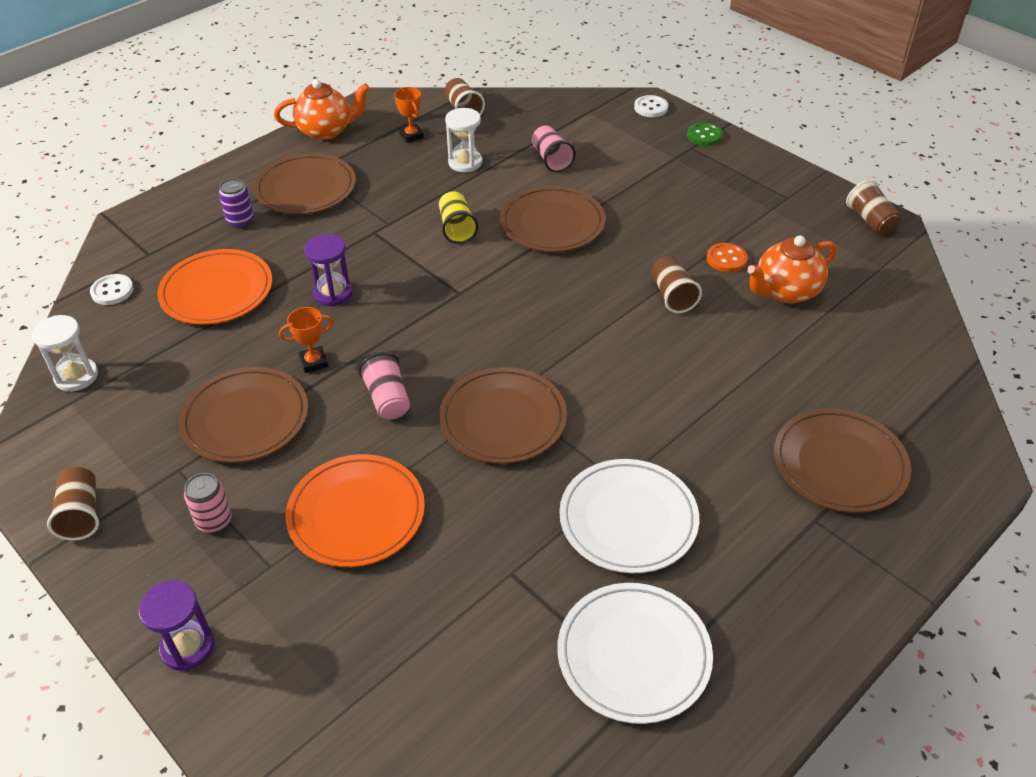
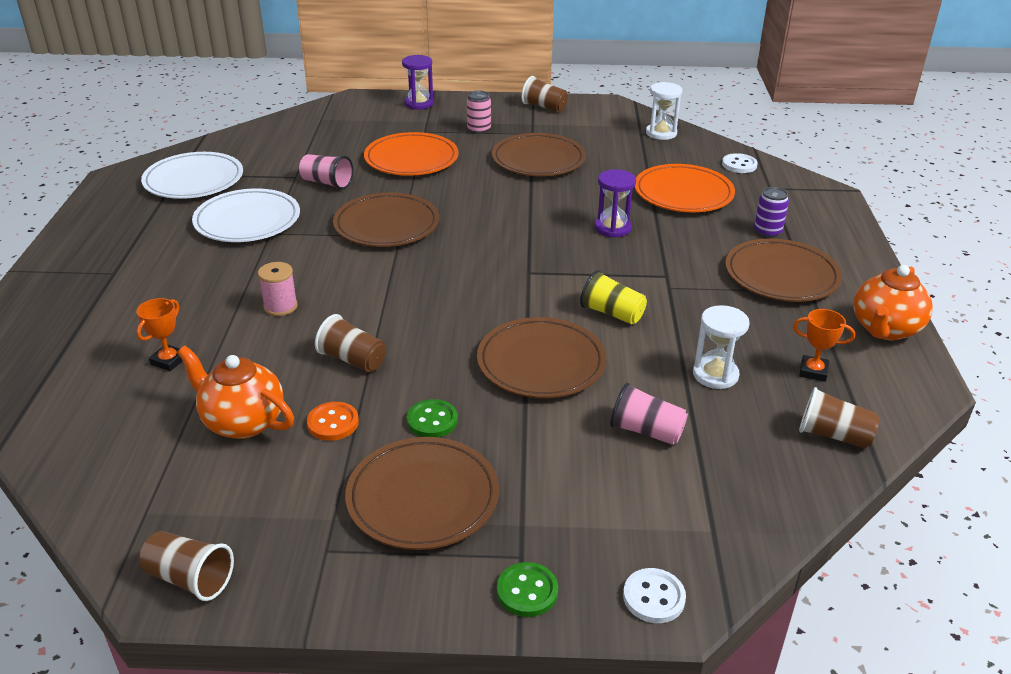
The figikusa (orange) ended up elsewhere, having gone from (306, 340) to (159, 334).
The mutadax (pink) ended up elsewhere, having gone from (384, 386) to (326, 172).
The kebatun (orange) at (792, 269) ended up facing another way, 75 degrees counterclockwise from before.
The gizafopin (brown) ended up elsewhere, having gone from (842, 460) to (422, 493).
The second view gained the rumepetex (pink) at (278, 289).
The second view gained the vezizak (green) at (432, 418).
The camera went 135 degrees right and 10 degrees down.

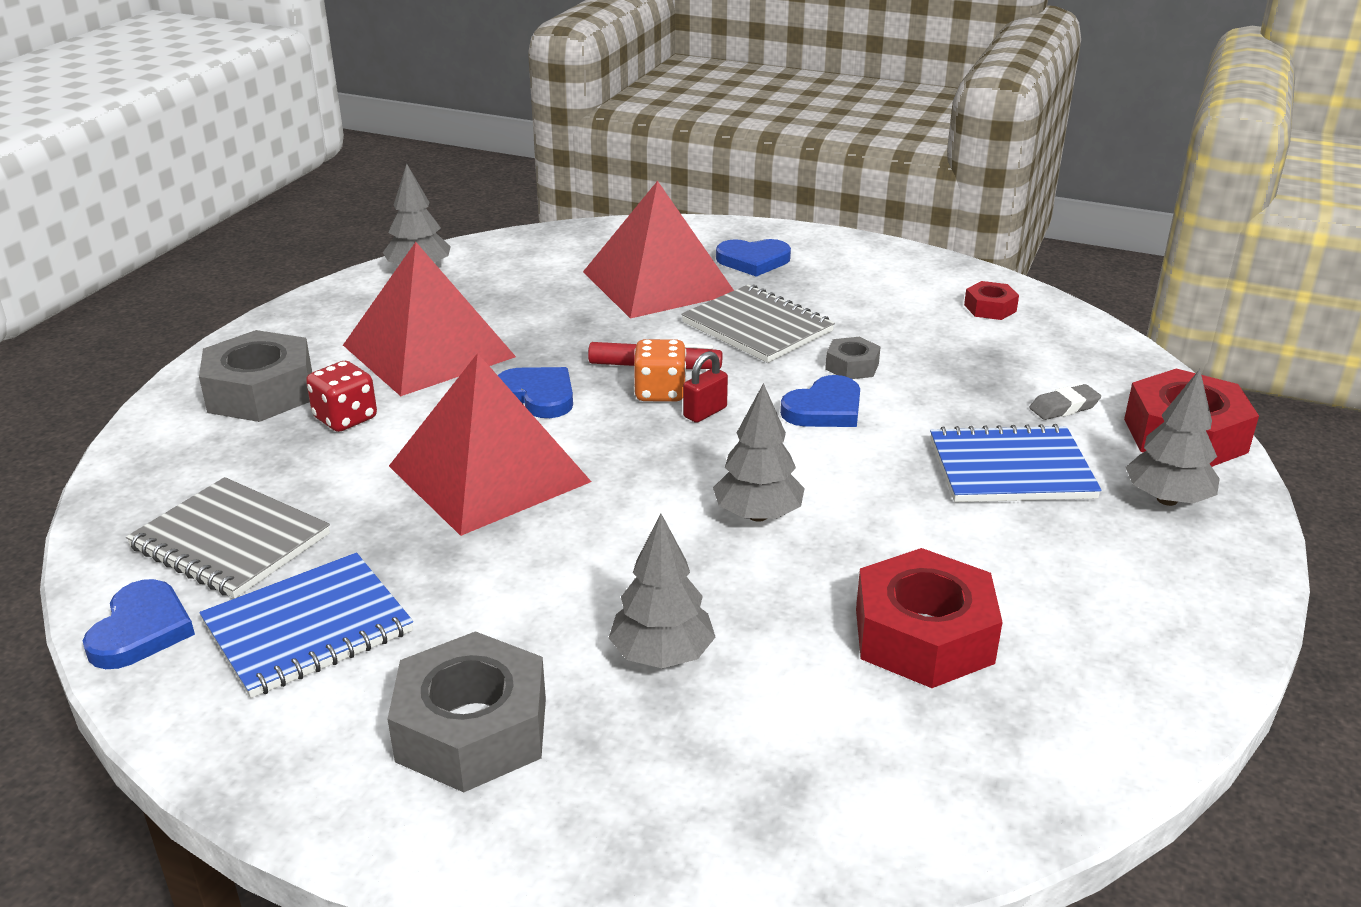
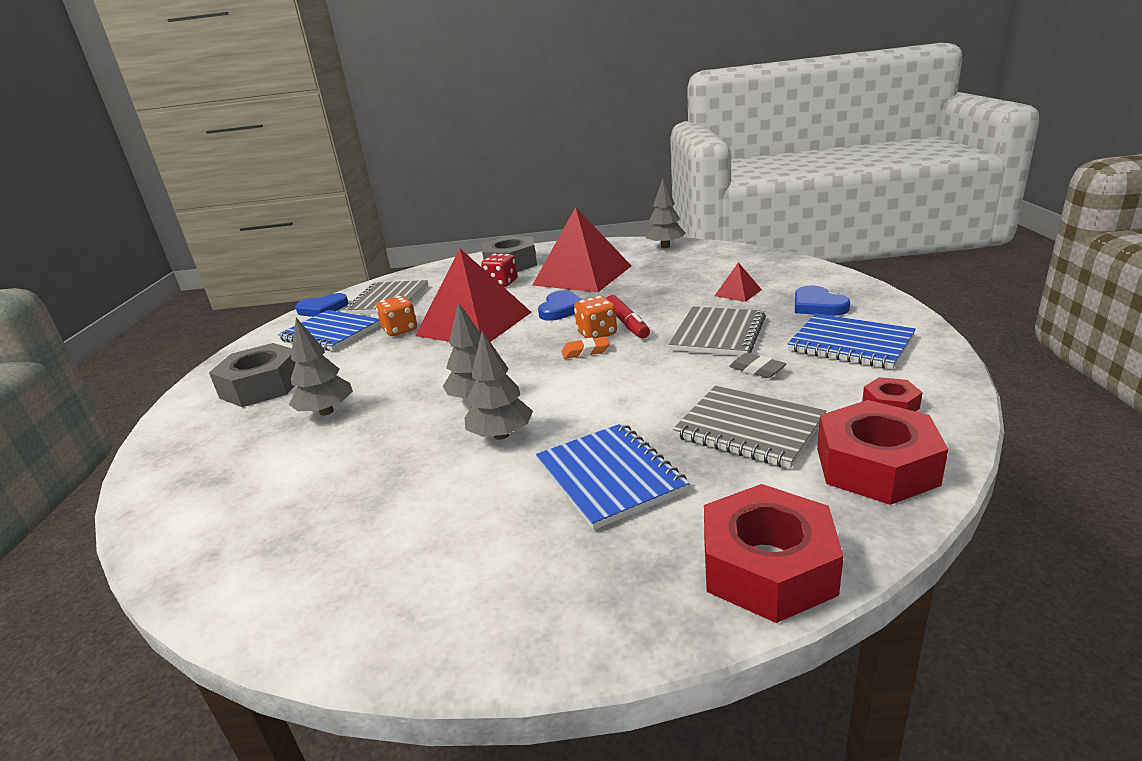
The size of the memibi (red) at (658, 249) changed by a factor of 0.41.
Where the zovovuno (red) stood at (705, 387), the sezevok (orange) came to stand at (585, 347).
The second view lost the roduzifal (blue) at (820, 401).
The second view lost the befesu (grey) at (853, 358).
The befesu (red) ended up elsewhere, having gone from (929, 618) to (882, 452).
The sezevok (grey) ended up elsewhere, having gone from (1065, 402) to (757, 365).
The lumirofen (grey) ended up elsewhere, having gone from (1173, 437) to (498, 385).
The second view gained the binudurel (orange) at (396, 316).
The second view gained the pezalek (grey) at (749, 427).
The second view gained the pezalek (blue) at (851, 341).
The camera went 70 degrees right and 5 degrees down.

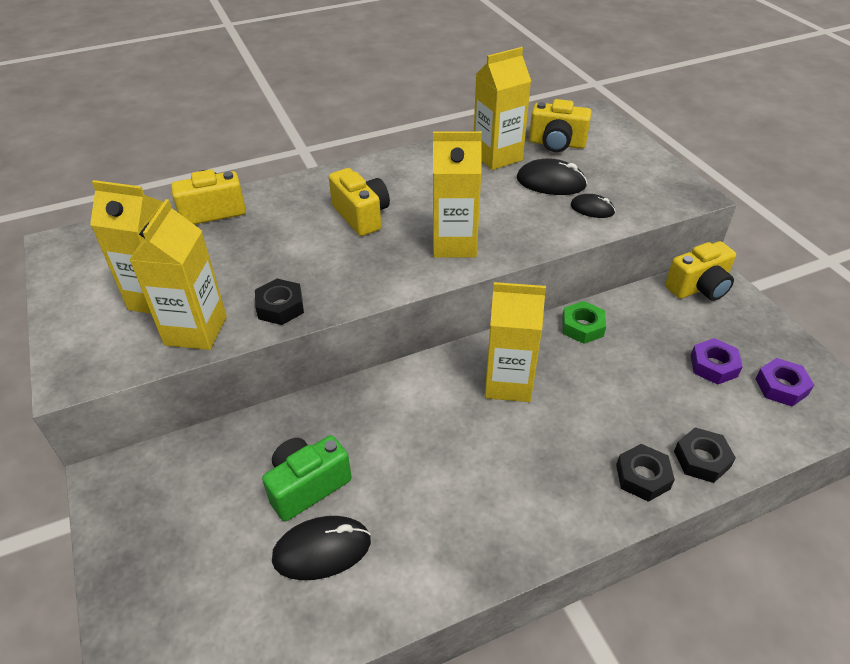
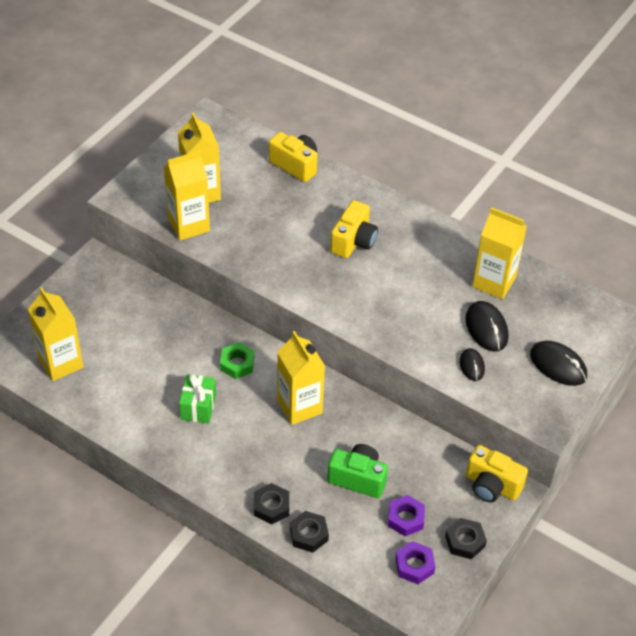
The befesu (black) ended up elsewhere, having gone from (279, 302) to (466, 538).
The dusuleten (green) ended up elsewhere, having gone from (307, 478) to (357, 471).
The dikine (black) ended up elsewhere, having gone from (321, 548) to (558, 363).
The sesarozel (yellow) ended up elsewhere, having gone from (457, 194) to (55, 334).
The second view lost the dusuleten (yellow) at (560, 125).
The befesu (green) ended up elsewhere, having gone from (584, 322) to (237, 361).
The second view gained the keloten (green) at (197, 399).
The camera went 55 degrees right and 5 degrees up.

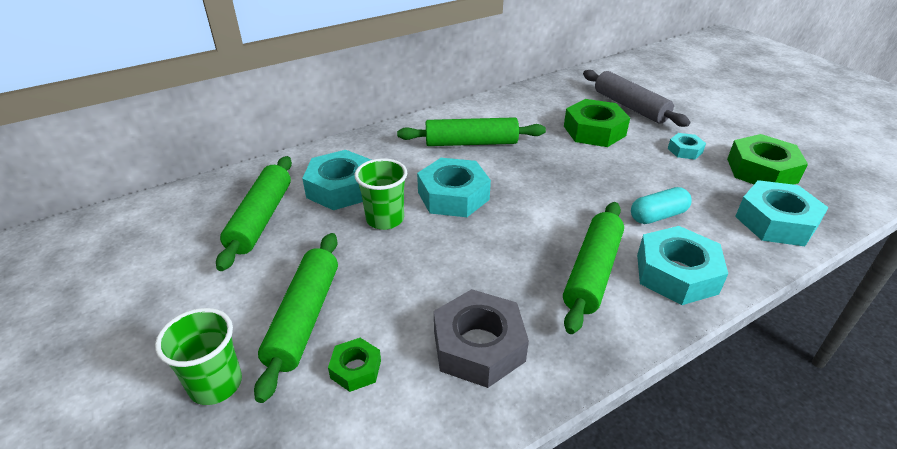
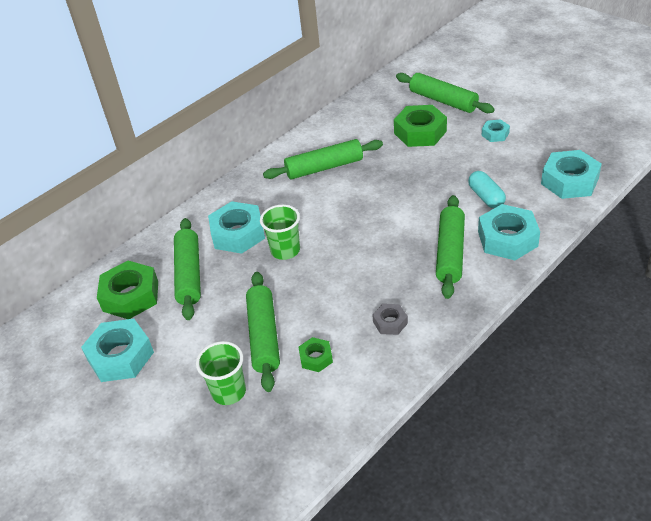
The befesu (turquoise) ended up elsewhere, having gone from (454, 187) to (117, 350).
The size of the befesu (grey) at (481, 338) changed by a factor of 0.52.
What was the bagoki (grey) at (636, 98) turned into the bagoki (green) at (445, 93).
The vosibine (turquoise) at (661, 205) ended up facing another way, 75 degrees counterclockwise from before.
The befesu (green) ended up elsewhere, having gone from (767, 159) to (127, 290).
The camera went 10 degrees left and 5 degrees up.

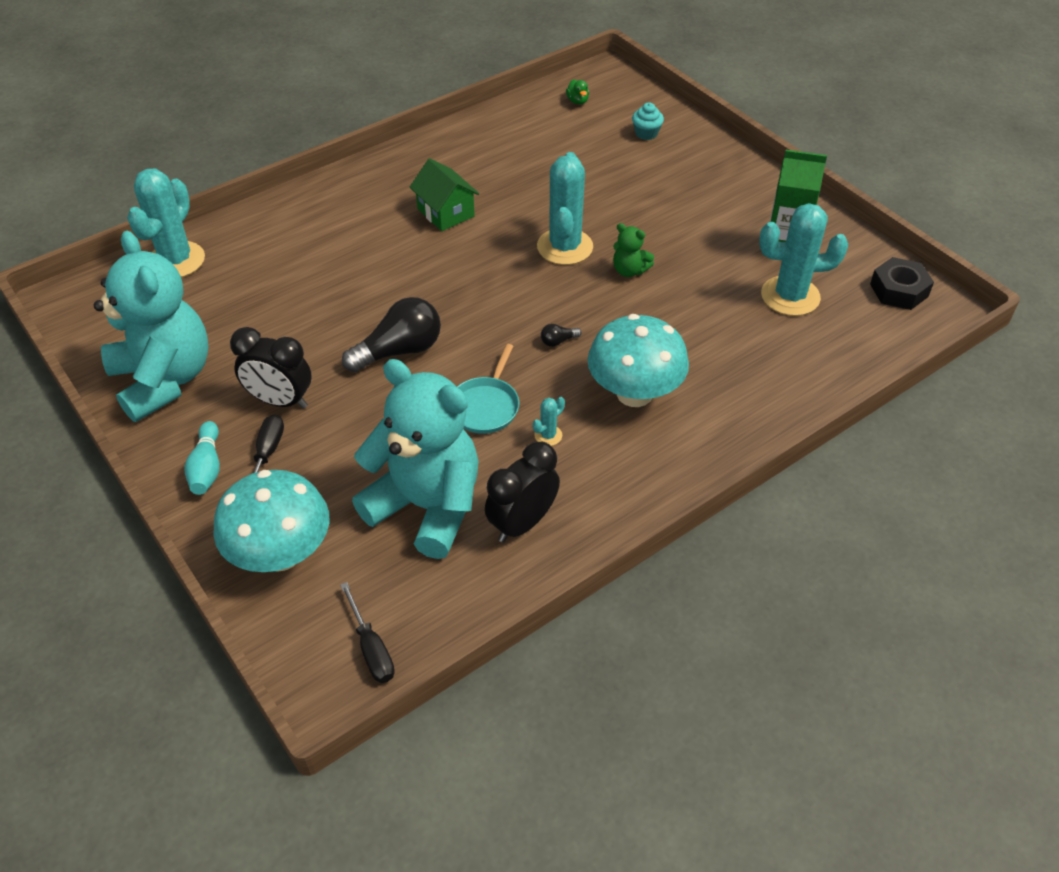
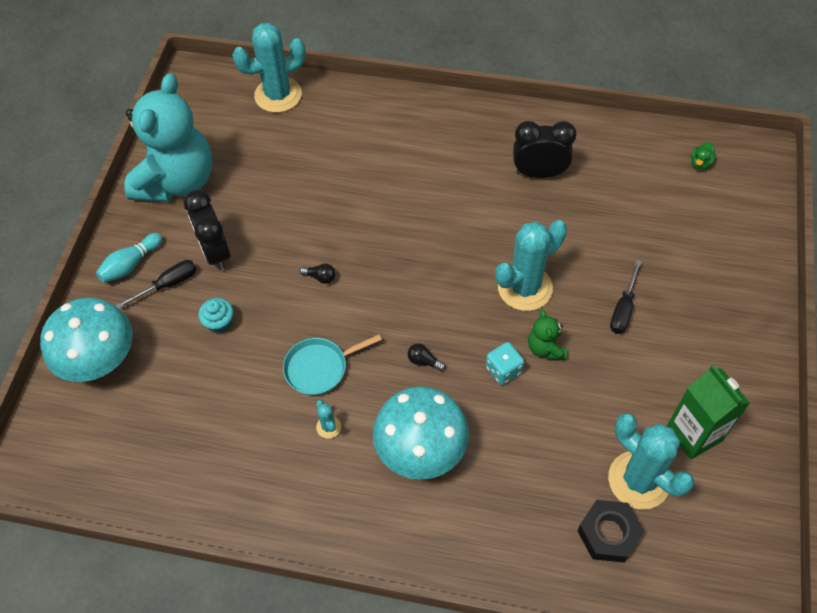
The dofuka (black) ended up elsewhere, having gone from (367, 632) to (626, 297).
The size of the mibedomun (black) at (391, 334) changed by a factor of 0.42.
The second view lost the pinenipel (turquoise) at (415, 459).
The second view lost the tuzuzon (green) at (444, 194).
The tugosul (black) ended up elsewhere, having gone from (522, 492) to (545, 149).
The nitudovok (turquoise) at (549, 421) ended up facing another way, 60 degrees clockwise from before.
The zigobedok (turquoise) ended up elsewhere, having gone from (648, 121) to (215, 315).
The befesu (black) ended up elsewhere, having gone from (902, 283) to (610, 531).
The second view gained the binudurel (turquoise) at (505, 363).
The camera went 50 degrees right and 10 degrees up.

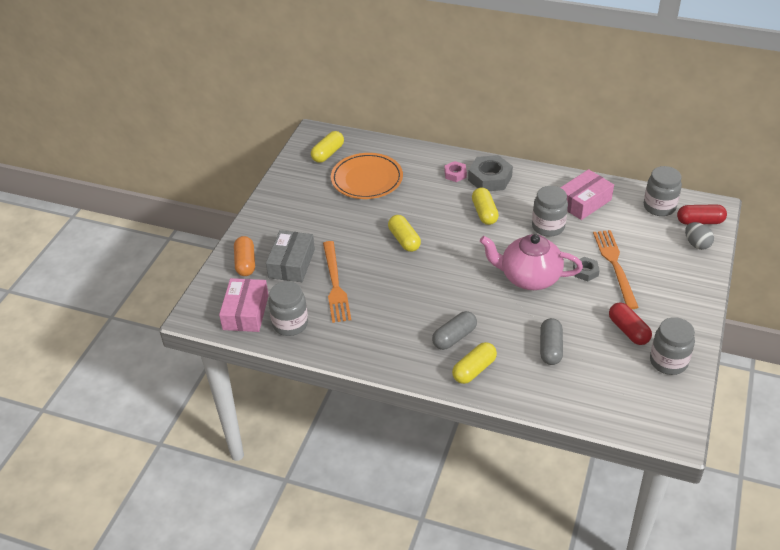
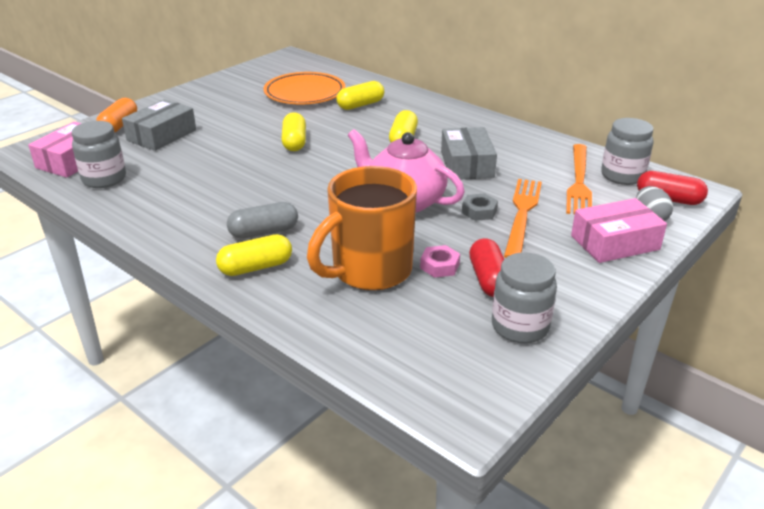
The vosibine (yellow) ended up elsewhere, having gone from (327, 147) to (360, 95).
The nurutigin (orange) ended up elsewhere, having gone from (337, 282) to (579, 179).
The befesu (pink) ended up elsewhere, having gone from (456, 171) to (440, 261).
The second view lost the befesu (grey) at (490, 173).
Where the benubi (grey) stood at (550, 211), the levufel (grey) came to stand at (469, 153).
Where the vosibine (grey) stood at (551, 341), the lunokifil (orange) came to stand at (362, 228).
The levufel (pink) ended up elsewhere, having gone from (587, 194) to (619, 230).
The camera went 20 degrees right and 10 degrees down.

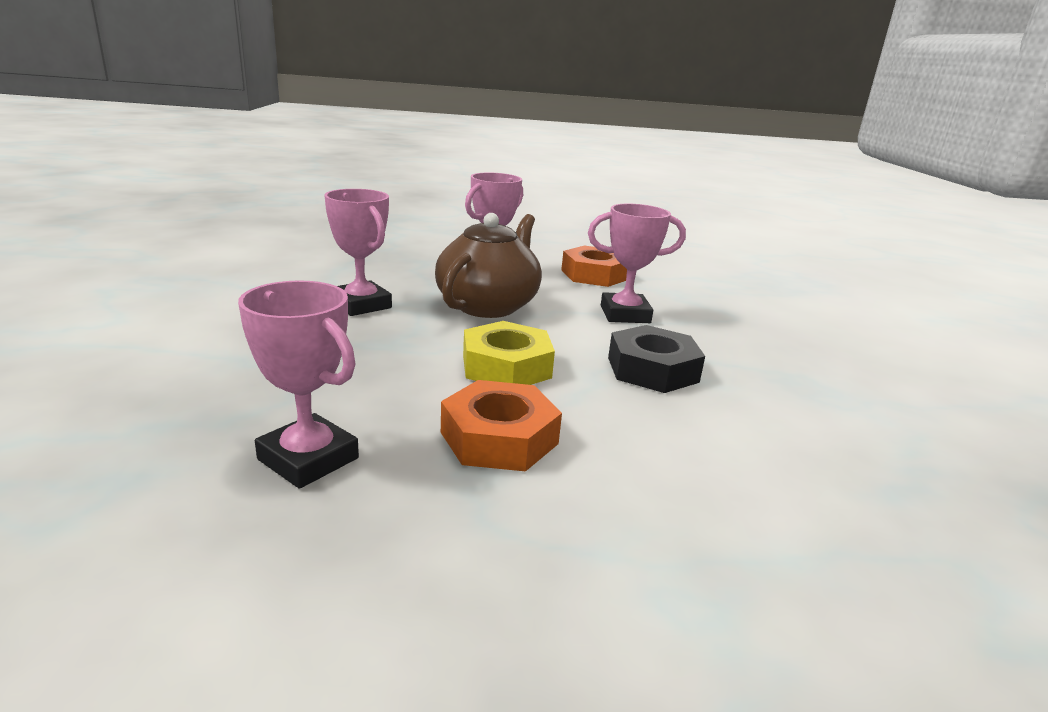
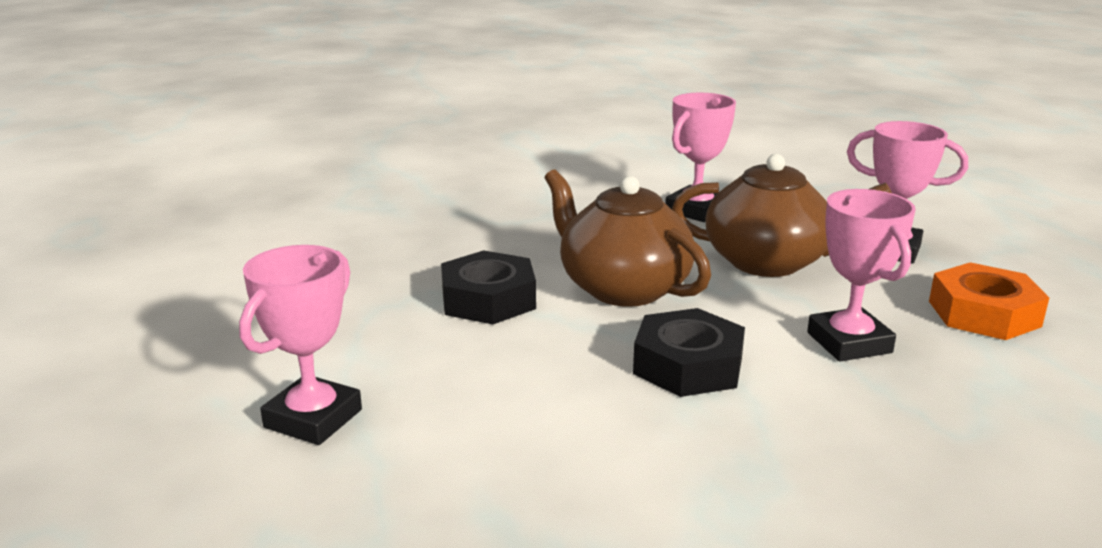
The figikusa (pink) ended up elsewhere, having gone from (298, 384) to (300, 345).
What was the befesu (orange) at (501, 426) turned into the befesu (black) at (488, 287).
Where the befesu (yellow) stood at (509, 353), the kebatun (brown) came to stand at (628, 238).
The camera went 80 degrees right and 0 degrees up.

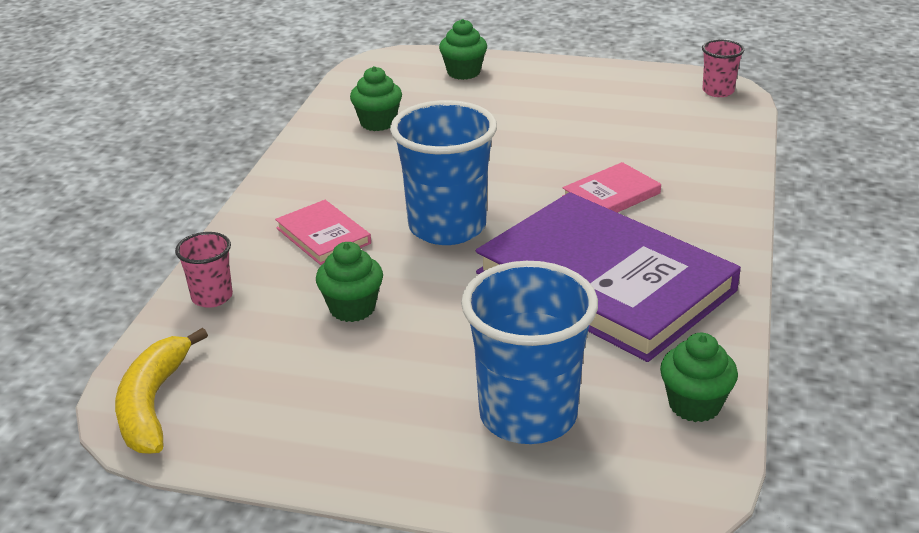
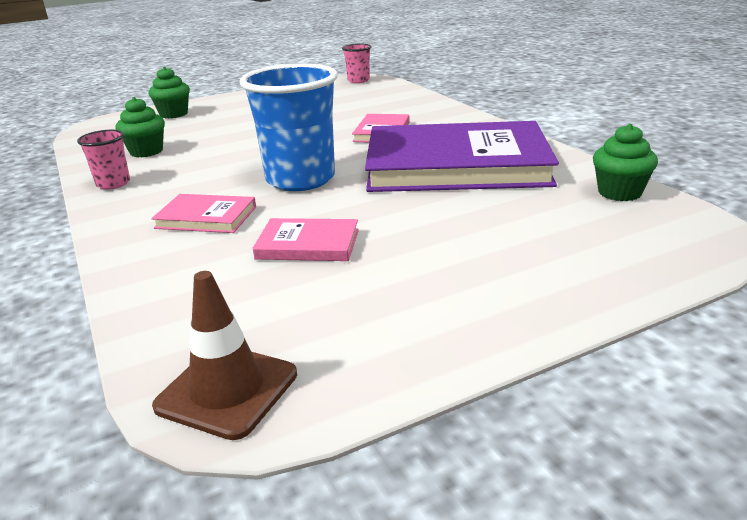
Where the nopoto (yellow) stood at (161, 391), the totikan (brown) came to stand at (224, 355).
The mutadax (pink) ended up elsewhere, having gone from (204, 270) to (103, 160).
Where the zigobedok (green) stood at (349, 282), the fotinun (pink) came to stand at (306, 239).
The second view lost the mutadax (blue) at (529, 352).
The camera went 40 degrees left and 5 degrees down.

